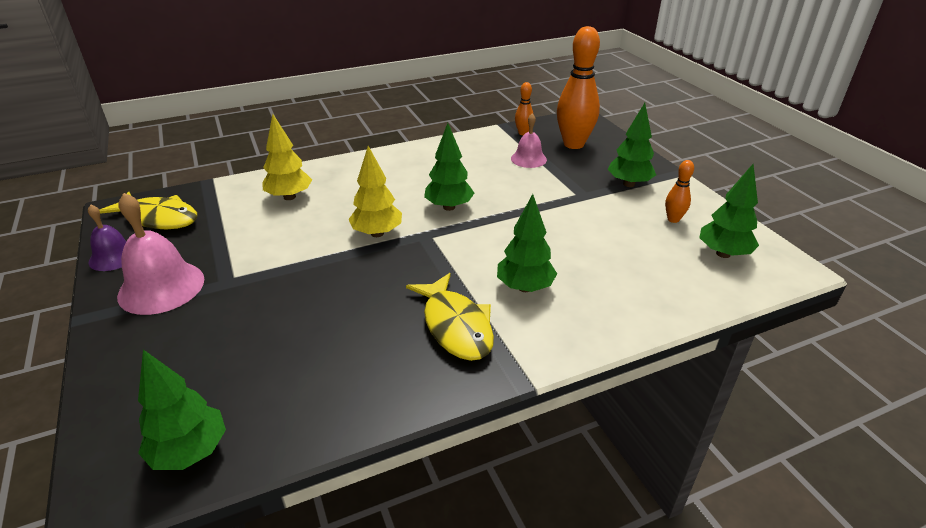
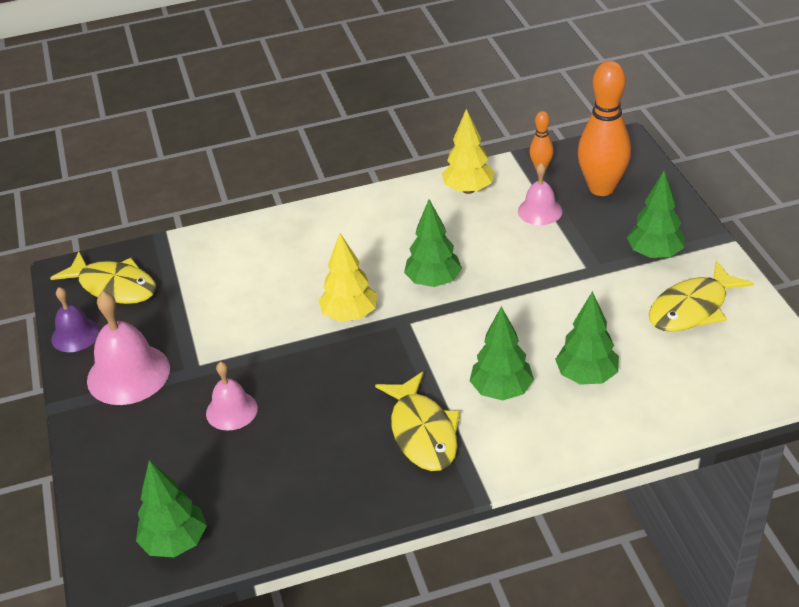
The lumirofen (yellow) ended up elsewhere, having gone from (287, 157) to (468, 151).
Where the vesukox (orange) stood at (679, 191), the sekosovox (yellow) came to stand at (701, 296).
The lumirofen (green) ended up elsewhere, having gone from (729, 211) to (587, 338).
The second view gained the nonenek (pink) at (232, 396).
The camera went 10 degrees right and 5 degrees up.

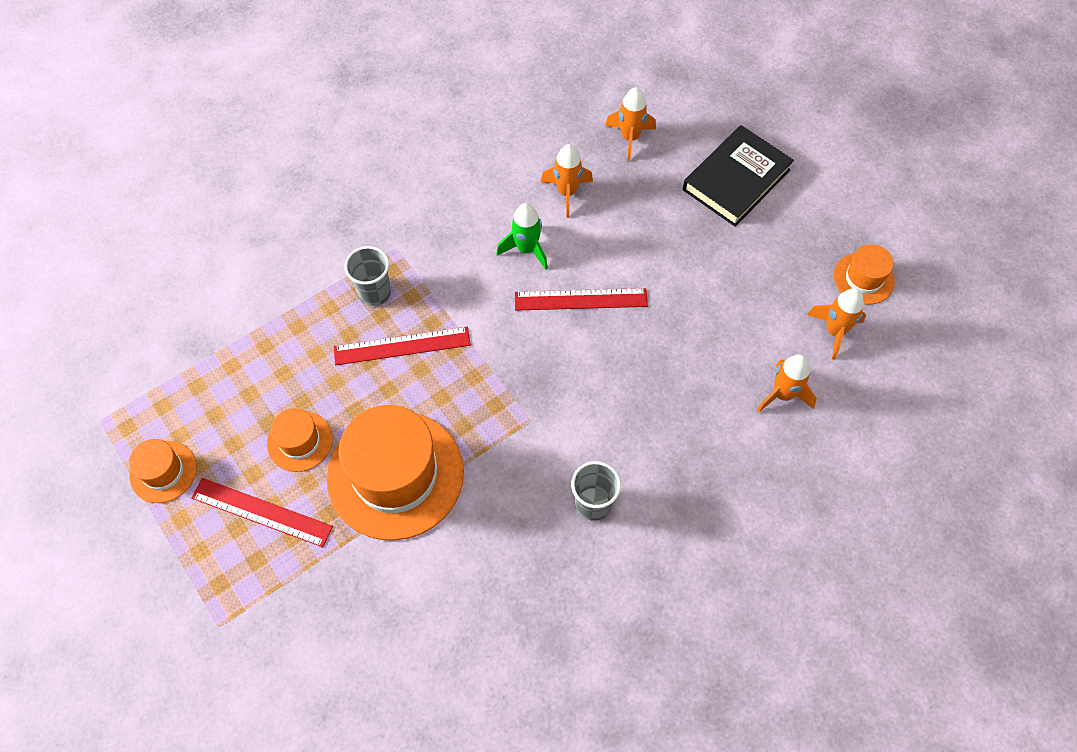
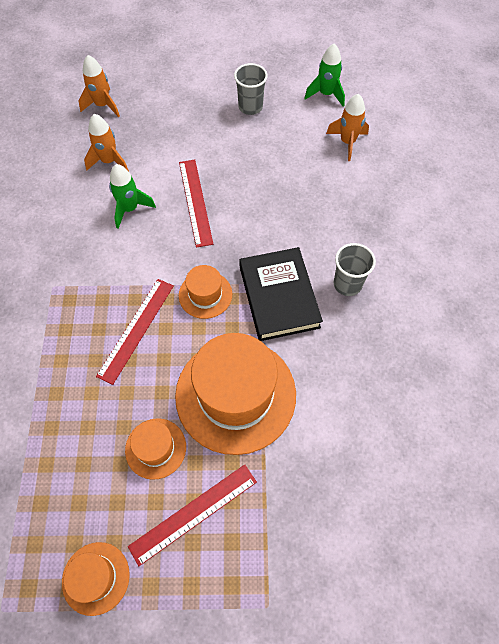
The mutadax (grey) ended up elsewhere, having gone from (367, 276) to (251, 89).
The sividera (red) at (581, 299) ended up facing another way, 45 degrees counterclockwise from before.
The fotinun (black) ended up elsewhere, having gone from (738, 176) to (281, 294).
What was the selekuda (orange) at (836, 324) turned into the selekuda (green) at (324, 75).
The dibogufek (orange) ended up elsewhere, having gone from (864, 274) to (205, 292).
The camera went 55 degrees left and 0 degrees up.

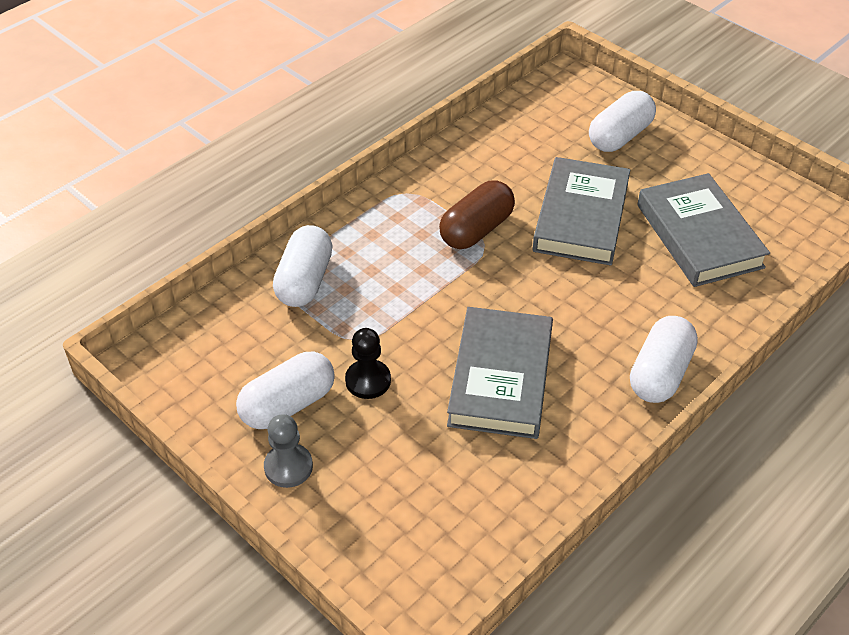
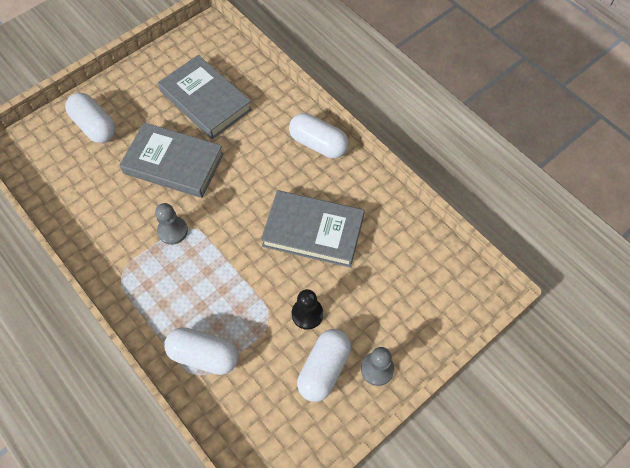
The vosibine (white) at (285, 390) ended up facing another way, 60 degrees clockwise from before.
Where the vosibine (brown) stood at (477, 214), the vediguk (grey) came to stand at (171, 224).
The fotinun (grey) at (703, 230) ended up facing another way, 60 degrees clockwise from before.
The camera went 85 degrees left and 15 degrees up.

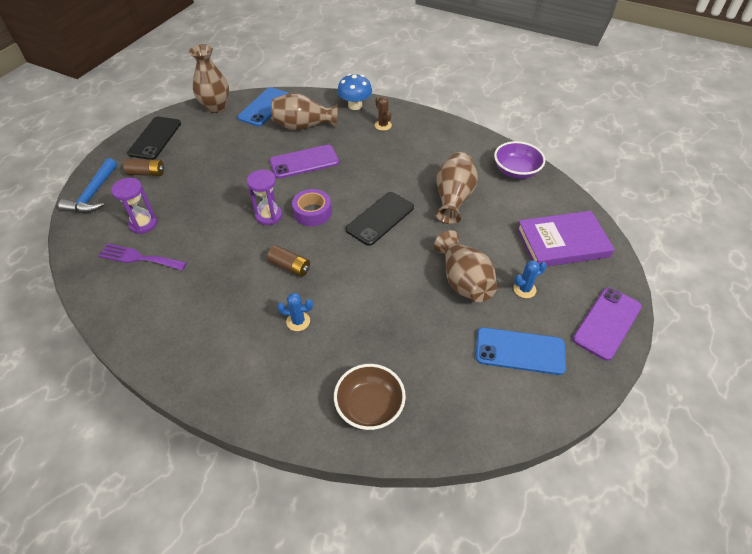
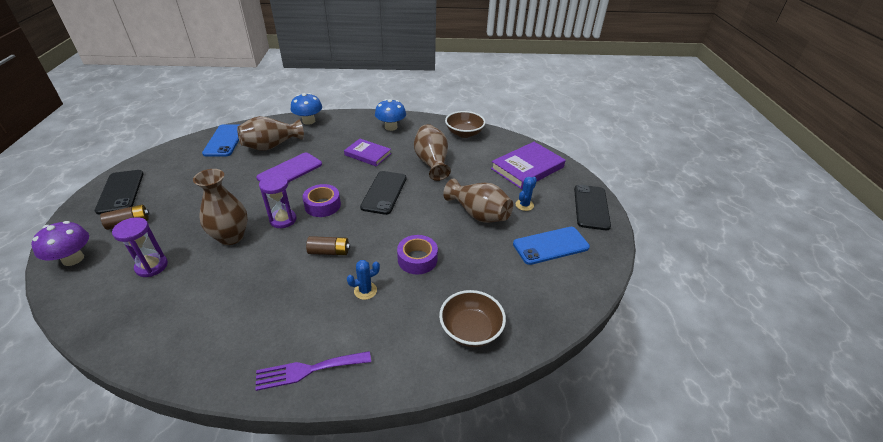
Where the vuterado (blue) stood at (87, 185), the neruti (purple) came to stand at (60, 243).
The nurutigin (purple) ended up elsewhere, having gone from (142, 257) to (313, 371).
The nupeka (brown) ended up elsewhere, having gone from (209, 78) to (220, 207).
The second view lost the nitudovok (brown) at (383, 114).
What was the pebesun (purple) at (520, 160) turned into the pebesun (brown) at (465, 124).
What was the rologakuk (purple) at (607, 324) turned into the rologakuk (black) at (592, 207).
The second view gained the fotinun (purple) at (367, 152).
The second view gained the neruti (blue) at (390, 115).
The second view gained the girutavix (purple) at (417, 254).
The camera went 30 degrees left and 10 degrees down.

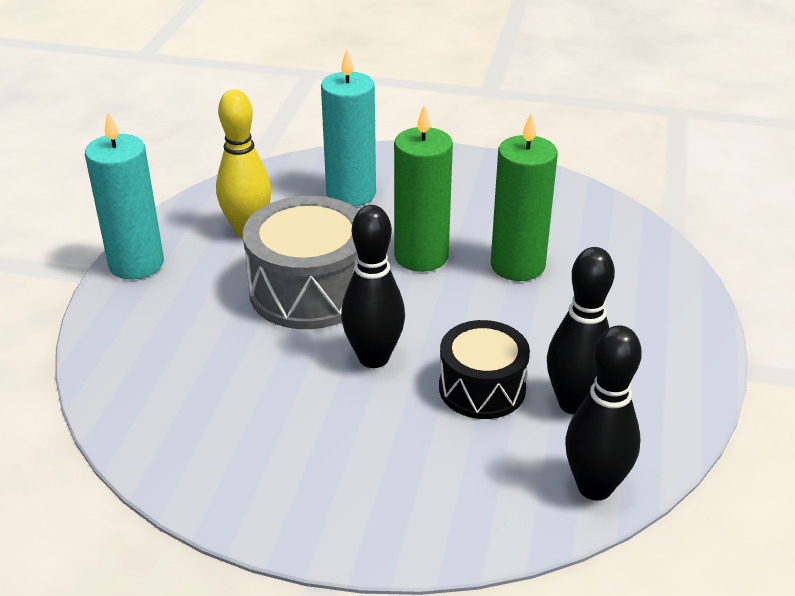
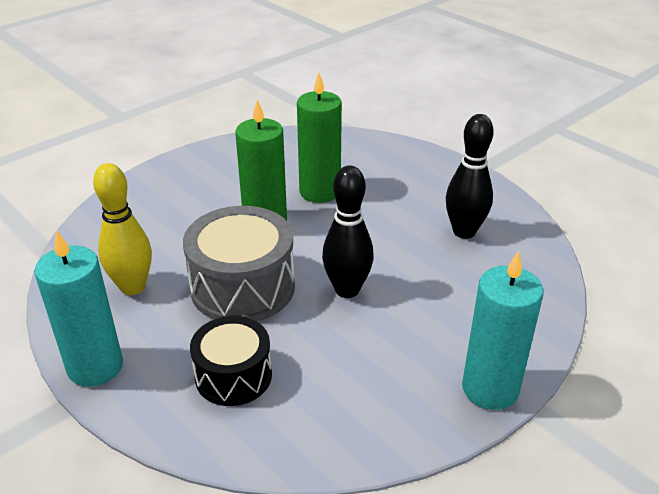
The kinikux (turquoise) ended up elsewhere, having gone from (348, 127) to (503, 330).
The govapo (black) ended up elsewhere, having gone from (484, 369) to (231, 361).
The second view lost the vesukox (black) at (603, 413).
The camera went 55 degrees left and 0 degrees up.

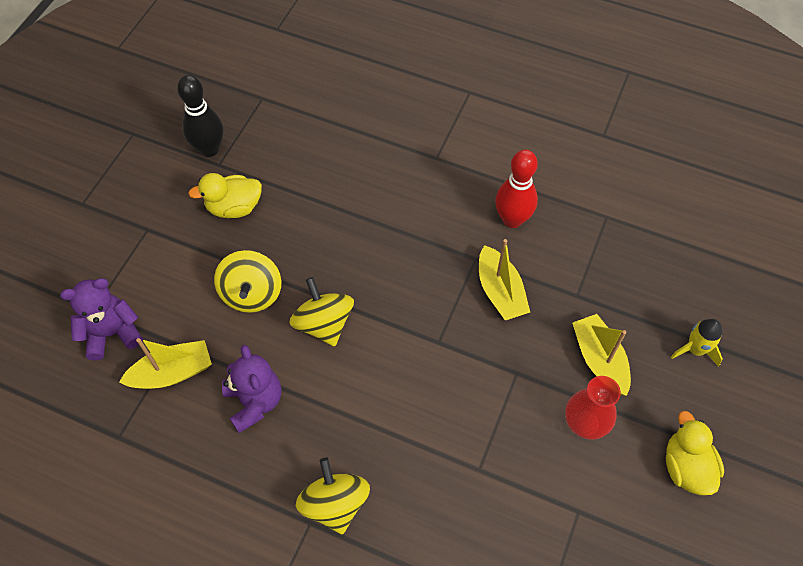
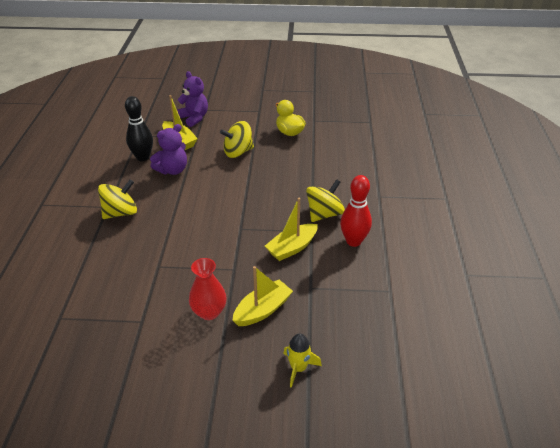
The vesukox (black) ended up elsewhere, having gone from (200, 116) to (139, 128).
The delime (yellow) ended up elsewhere, having gone from (322, 311) to (325, 200).
The second view lost the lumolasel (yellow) at (695, 453).
The camera went 70 degrees right and 20 degrees down.

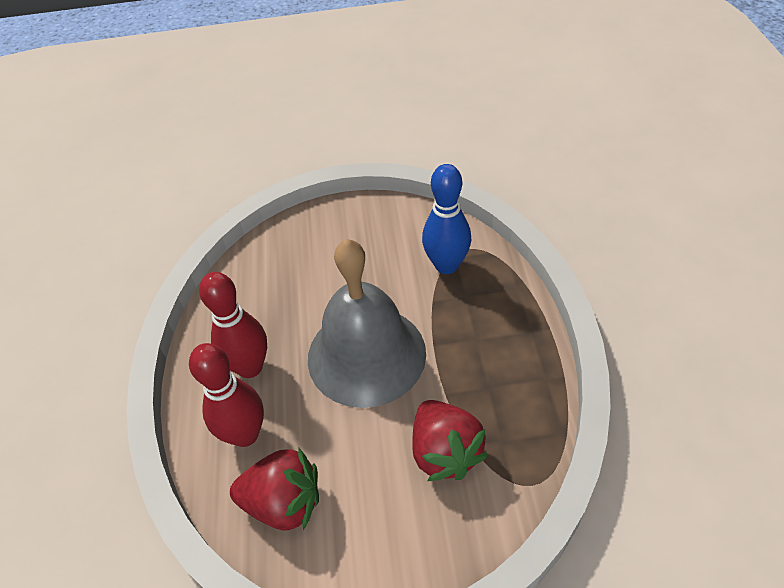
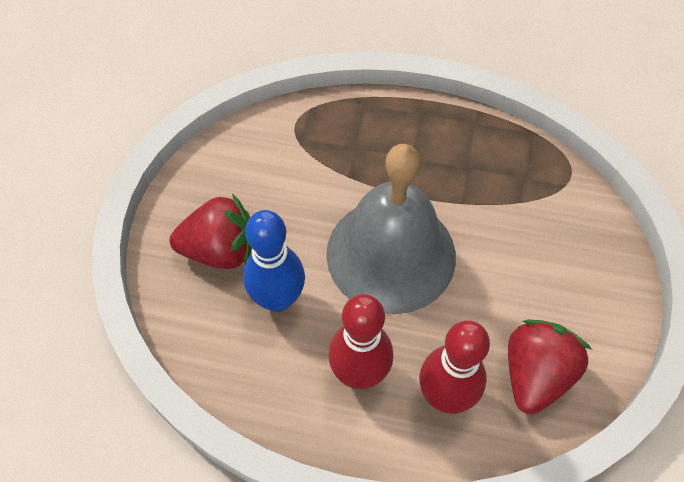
The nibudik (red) ended up elsewhere, having gone from (450, 440) to (211, 231).
The vesukox (blue) ended up elsewhere, having gone from (446, 219) to (274, 261).
The camera went 75 degrees left and 10 degrees up.

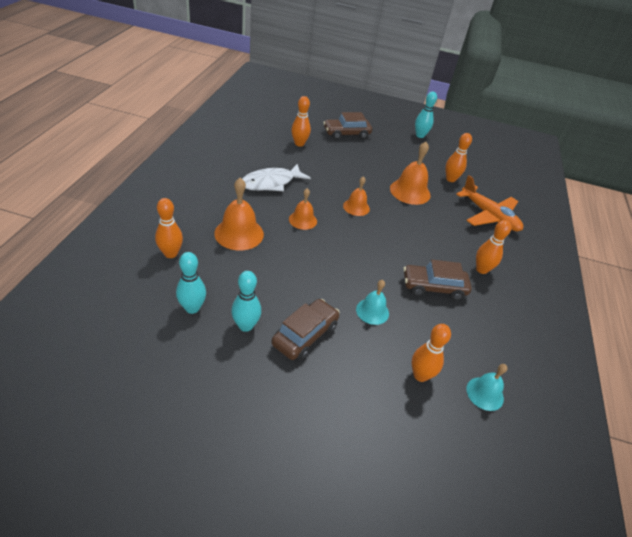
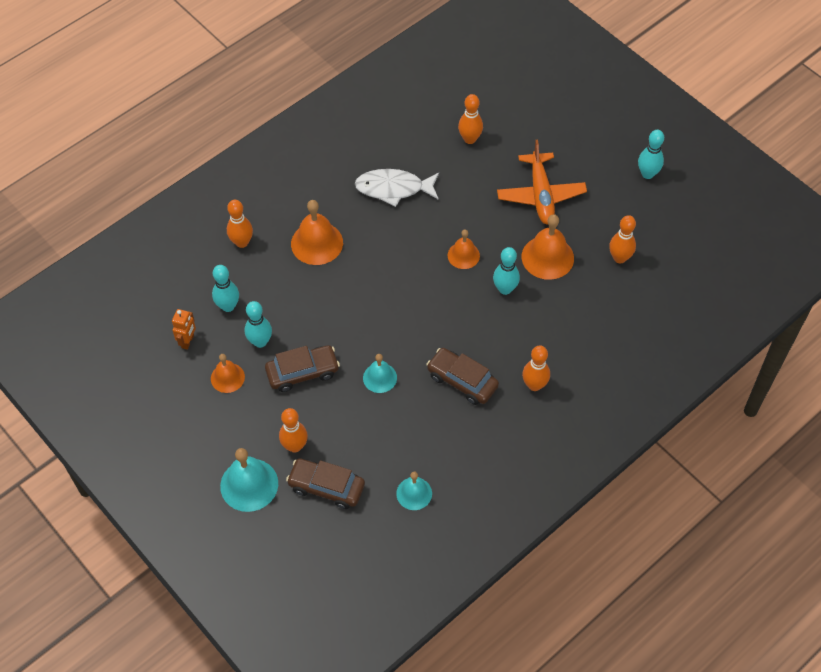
The nonenek (orange) ended up elsewhere, having gone from (303, 209) to (228, 373).
The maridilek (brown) ended up elsewhere, having gone from (347, 126) to (325, 483).
The vesukox (orange) ended up elsewhere, having gone from (431, 353) to (293, 430).
The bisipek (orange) ended up elsewhere, having gone from (489, 203) to (542, 182).
The second view gained the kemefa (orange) at (184, 329).
The second view gained the nonenek (turquoise) at (249, 480).
The second view gained the vesukox (turquoise) at (506, 271).
The camera went 40 degrees right and 15 degrees up.

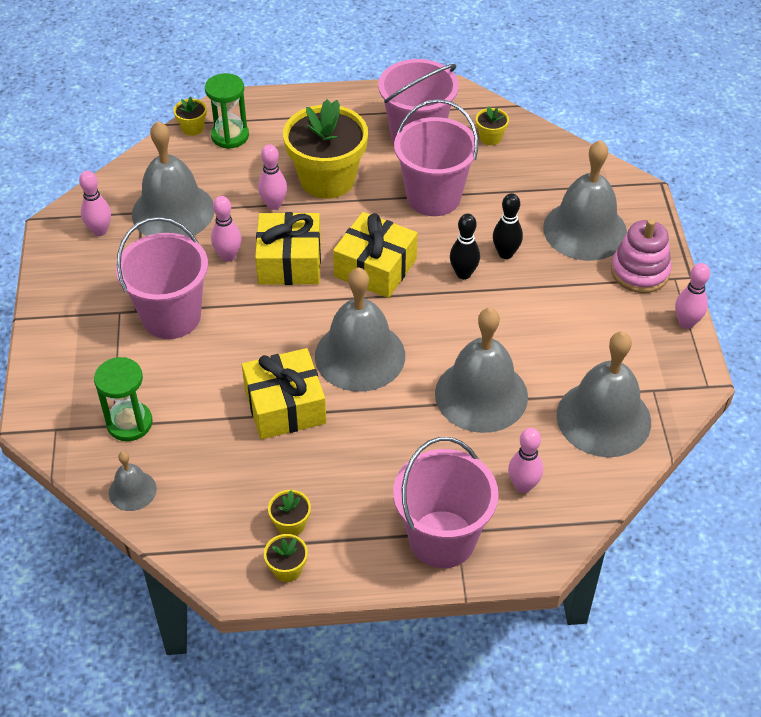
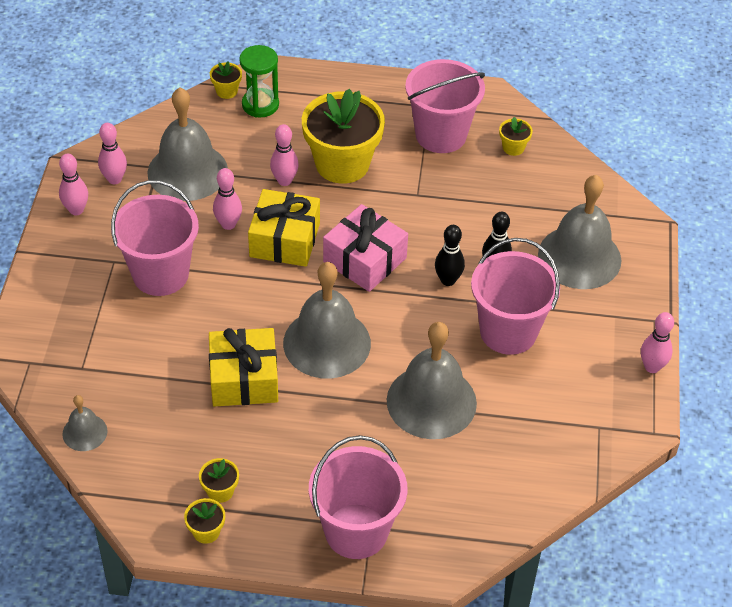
The second view lost the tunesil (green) at (123, 399).
What was the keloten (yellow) at (375, 255) turned into the keloten (pink) at (365, 248).
The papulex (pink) ended up elsewhere, having gone from (436, 157) to (515, 296).
The vesukox (pink) ended up elsewhere, having gone from (525, 460) to (73, 184).
The second view lost the nonenek (grey) at (603, 394).
The second view lost the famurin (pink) at (641, 256).
The camera went 10 degrees right and 0 degrees up.

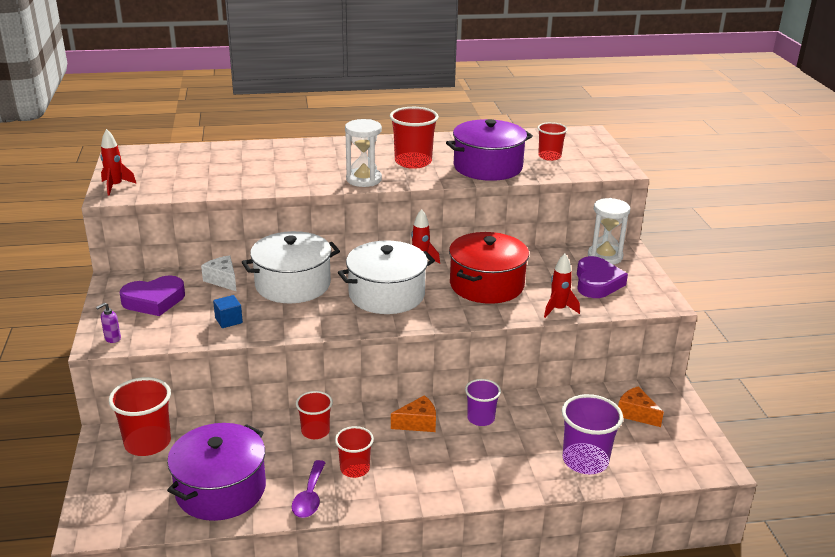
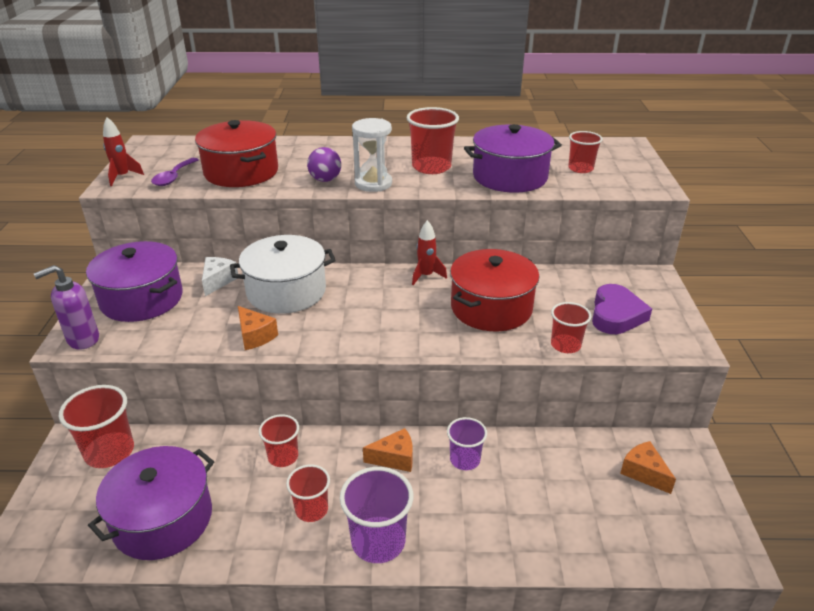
The size of the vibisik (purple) at (108, 323) changed by a factor of 1.95.
Where the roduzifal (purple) stood at (152, 295), the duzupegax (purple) came to stand at (134, 281).
The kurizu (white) at (219, 273) ended up facing another way, 45 degrees clockwise from before.
The second view lost the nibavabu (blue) at (228, 311).
The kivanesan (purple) ended up elsewhere, having gone from (309, 489) to (175, 172).
The second view lost the duzupegax (white) at (386, 277).
Where the selekuda (red) stood at (562, 286), the mutadax (red) came to stand at (571, 327).
The mutadax (purple) ended up elsewhere, having gone from (592, 434) to (376, 515).
The second view lost the tunesil (white) at (609, 231).
The second view gained the duzupegax (red) at (236, 153).
The second view gained the kurizu (orange) at (258, 328).
The second view gained the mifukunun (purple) at (324, 164).
The camera went 10 degrees right and 5 degrees up.

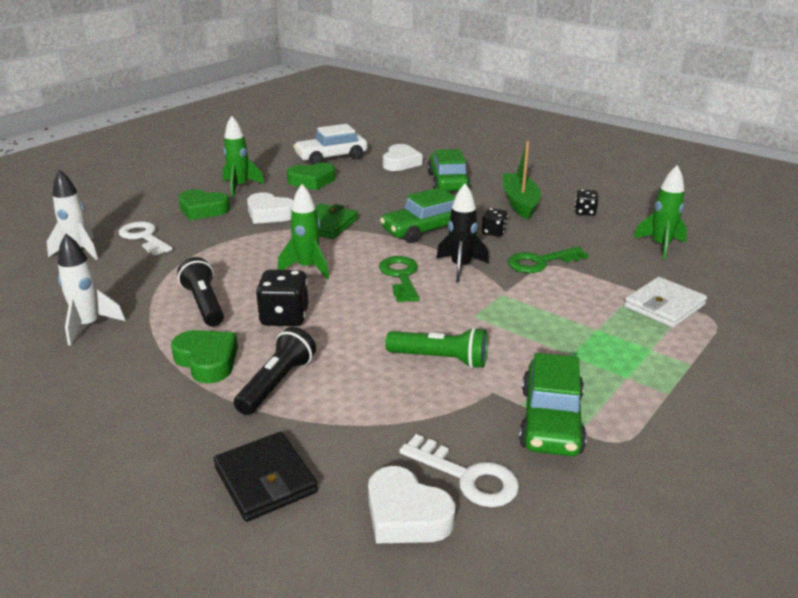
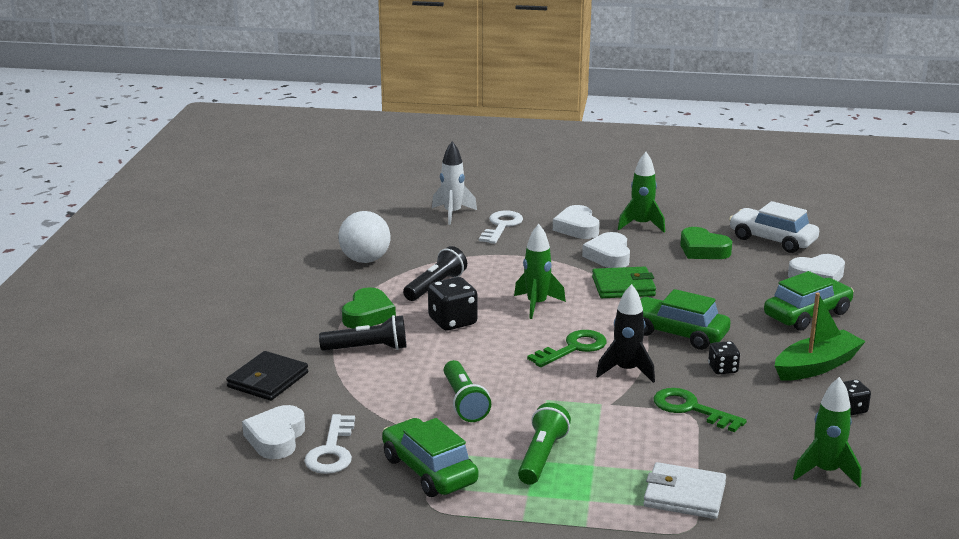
Where the selekuda (white) stood at (92, 289), the mifukunun (white) came to stand at (364, 237).
What was the roduzifal (green) at (204, 204) turned into the roduzifal (white) at (576, 222).
The maridilek (green) at (553, 404) ended up facing another way, 75 degrees clockwise from before.
The second view gained the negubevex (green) at (544, 444).
The camera went 60 degrees right and 5 degrees down.

